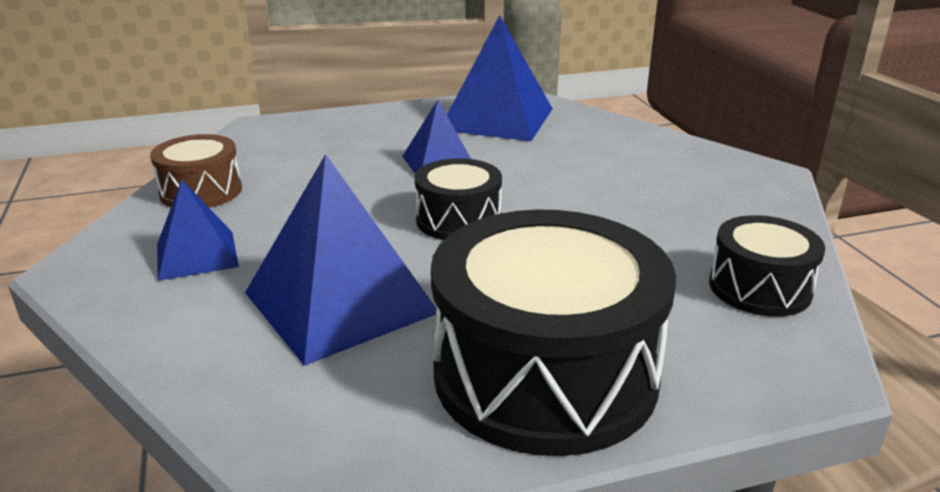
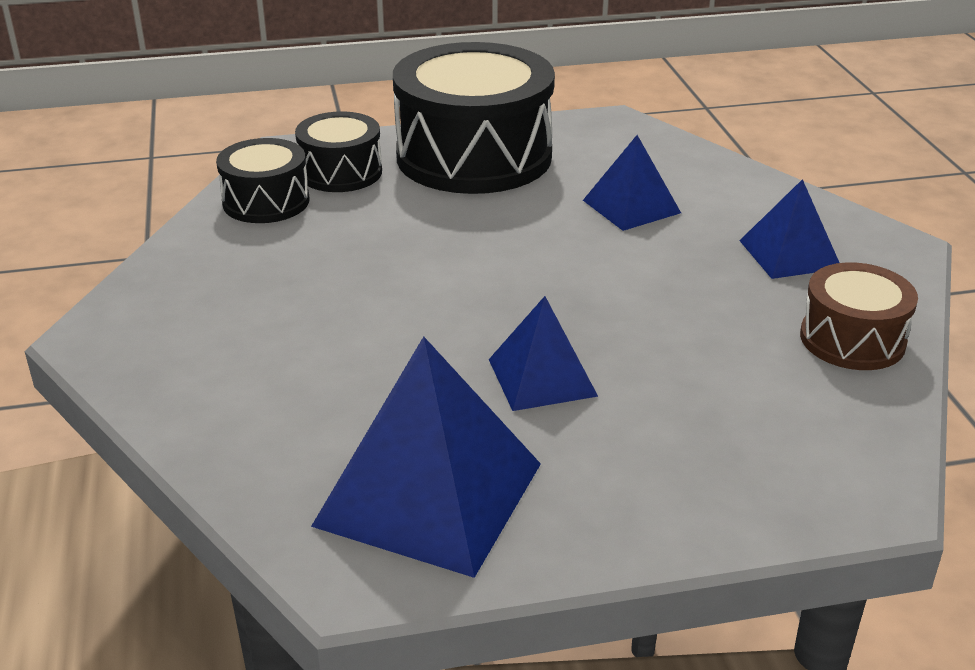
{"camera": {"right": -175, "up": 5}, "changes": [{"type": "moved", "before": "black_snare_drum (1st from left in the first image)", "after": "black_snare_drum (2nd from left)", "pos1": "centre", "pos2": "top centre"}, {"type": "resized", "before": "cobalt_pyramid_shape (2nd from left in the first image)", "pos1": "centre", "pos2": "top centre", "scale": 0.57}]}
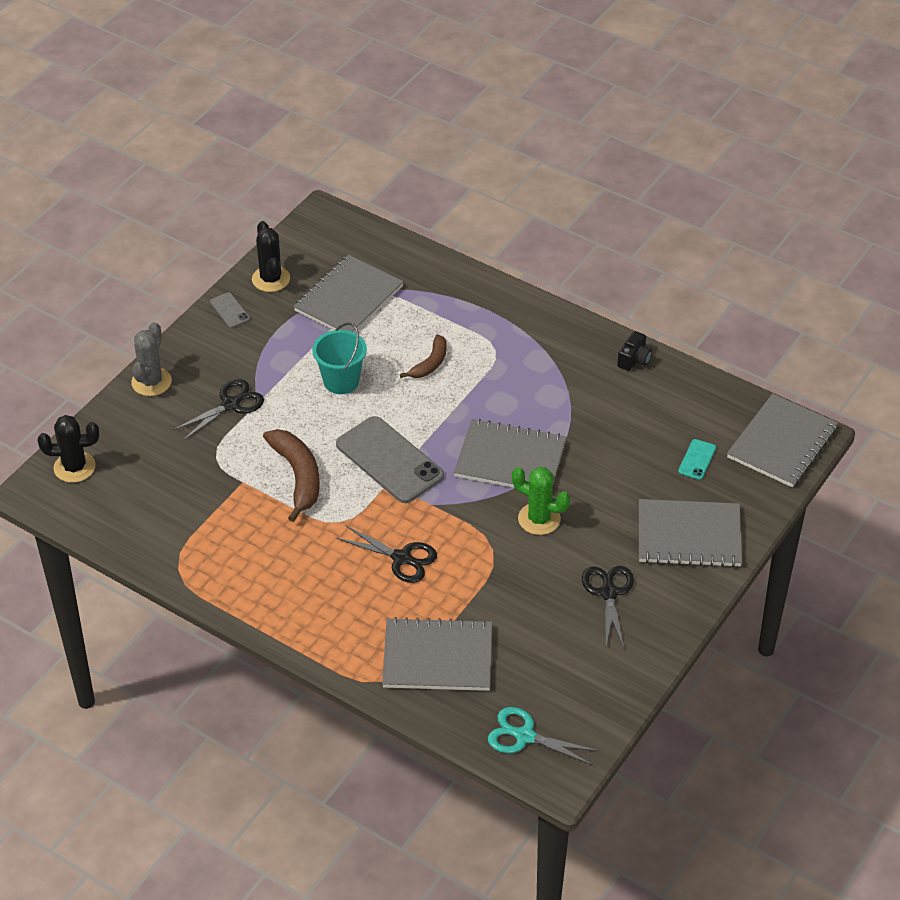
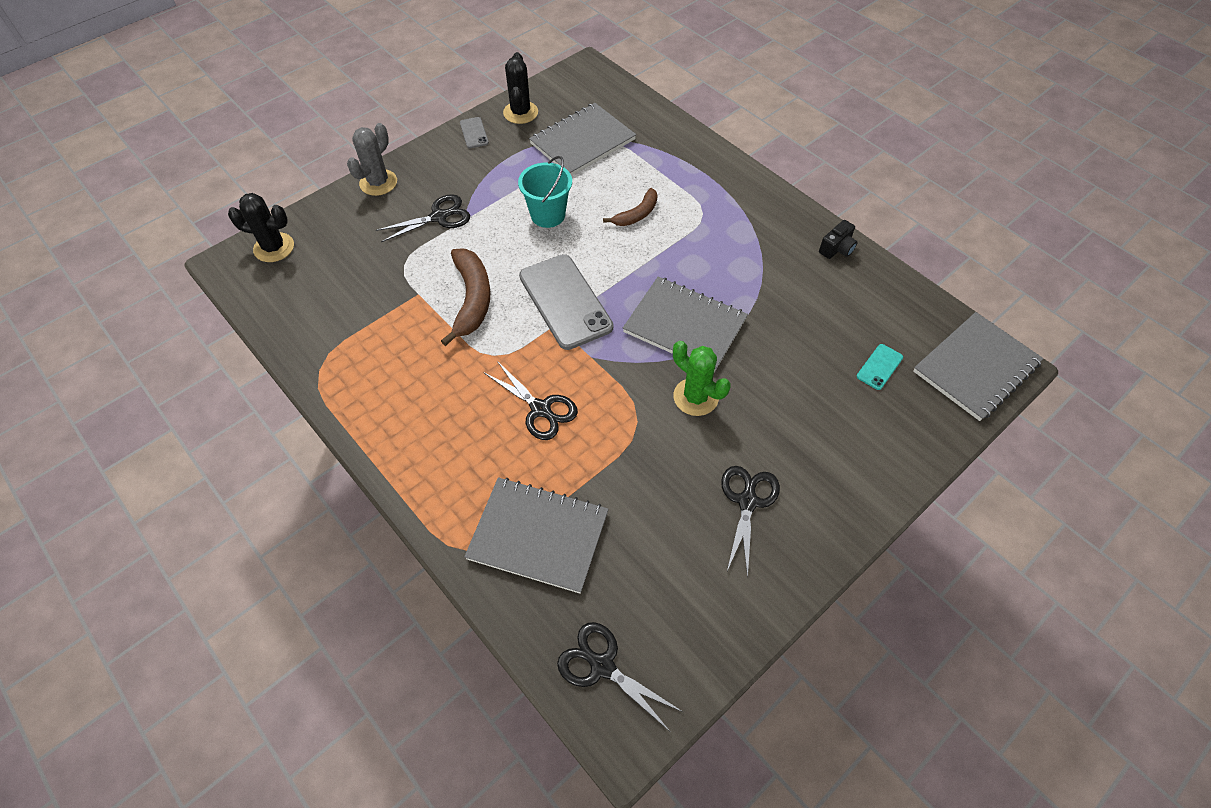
{"camera": {"right": 15, "up": 10}, "changes": [{"type": "removed", "before": "ash-grey_exercise_book (4th from left)", "pos1": "middle right"}, {"type": "recoloured", "before": "turquoise_scissors", "after": "black_scissors (3rd from left)", "pos1": "bottom centre", "pos2": "bottom centre"}]}
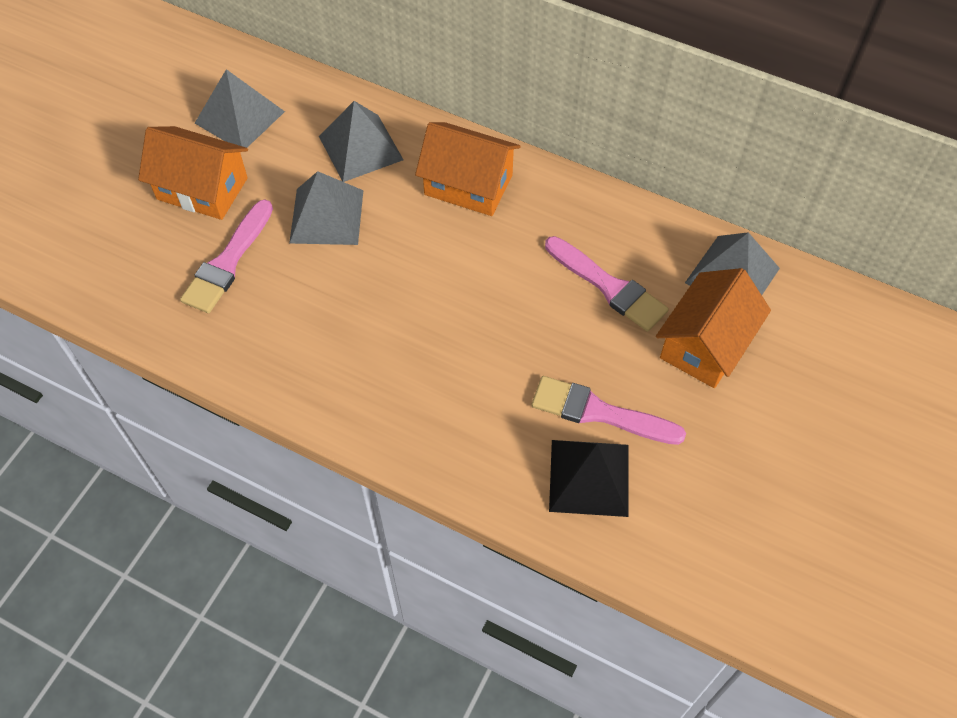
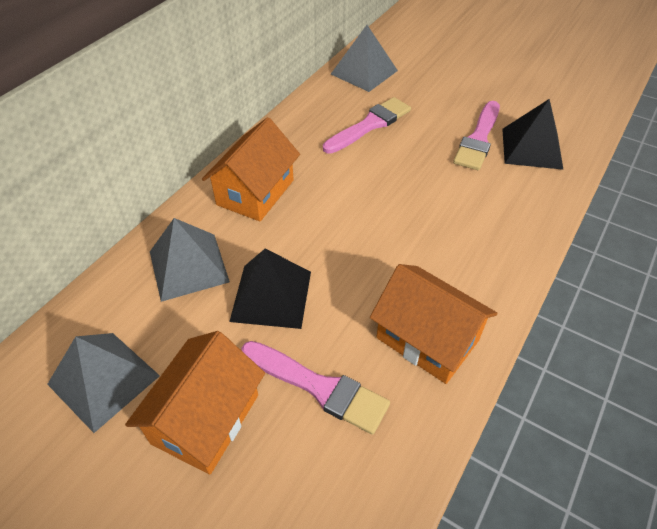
{"camera": {"right": -85, "up": -10}, "changes": [{"type": "moved", "before": "bright_orange_toy_house (3rd from left)", "pos1": "middle right", "pos2": "centre"}, {"type": "recoloured", "before": "ash-grey_pyramid_shape (2nd from left)", "after": "black_pyramid_shape (1st from left)", "pos1": "top centre", "pos2": "centre"}]}
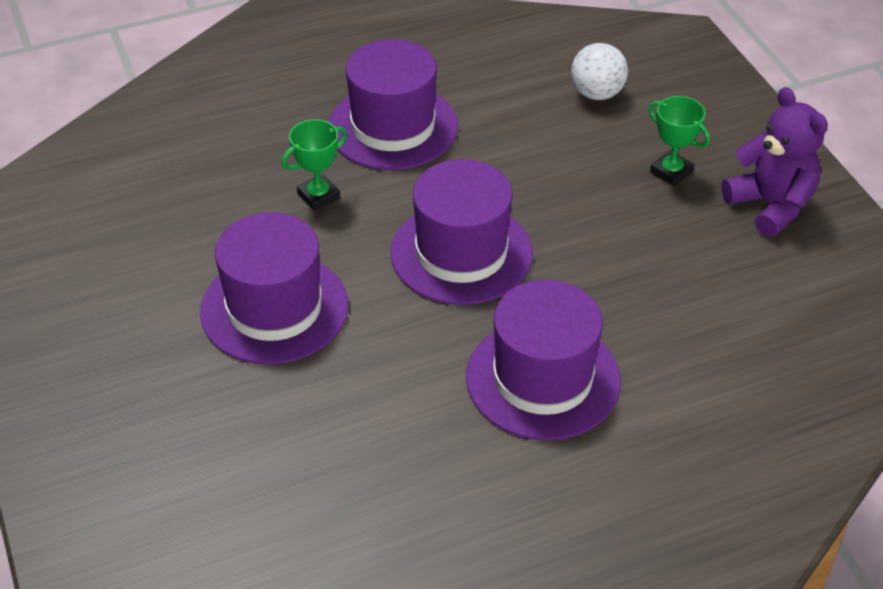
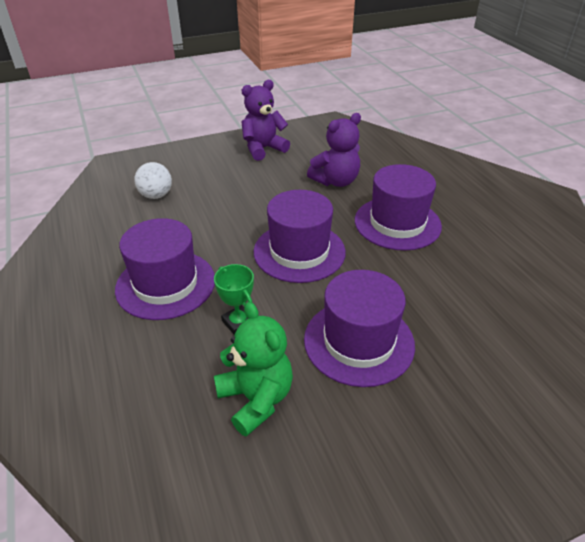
{"camera": {"right": -90, "up": -5}, "changes": [{"type": "removed", "before": "emerald_trophy (2nd from left)", "pos1": "top right"}, {"type": "added", "after": "emerald_stuffed_bear", "pos2": "bottom centre"}, {"type": "added", "after": "royal_purple_stuffed_bear (2nd from left)", "pos2": "top centre"}]}
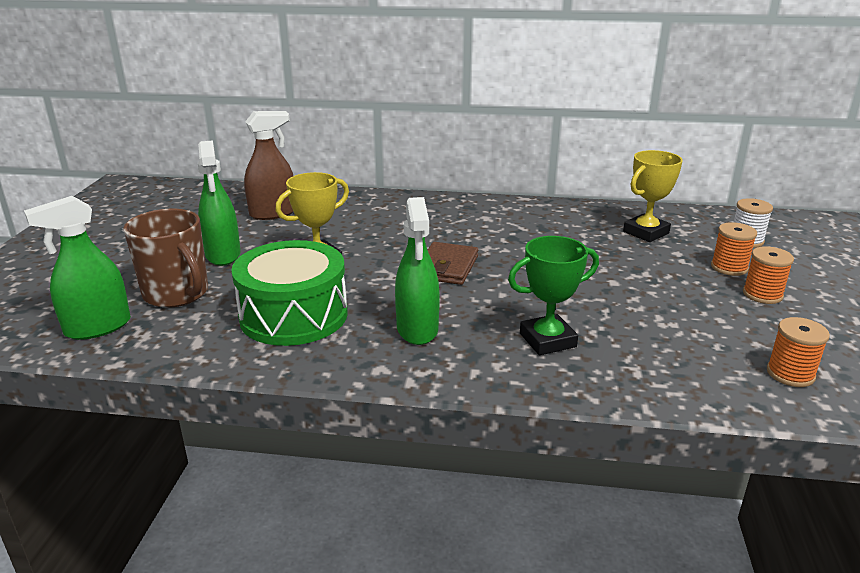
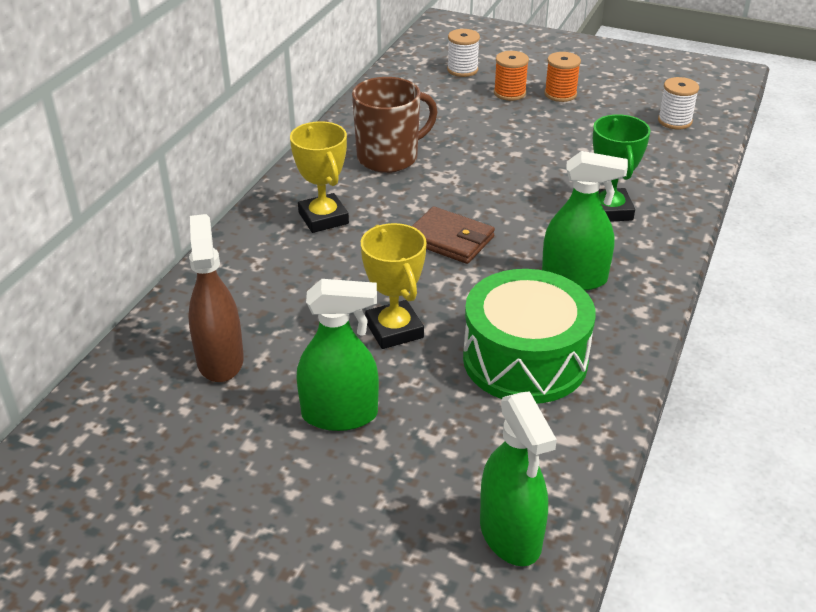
{"camera": {"right": -75, "up": 10}, "changes": [{"type": "moved", "before": "russet_mug", "pos1": "middle left", "pos2": "top centre"}, {"type": "moved", "before": "bright_yellow_trophy (2nd from left in the first image)", "after": "bright_yellow_trophy (1st from left)", "pos1": "middle right", "pos2": "top centre"}, {"type": "recoloured", "before": "bright_orange_bobbin (3rd from left)", "after": "pure_white_bobbin (2nd from left)", "pos1": "middle right", "pos2": "top right"}]}
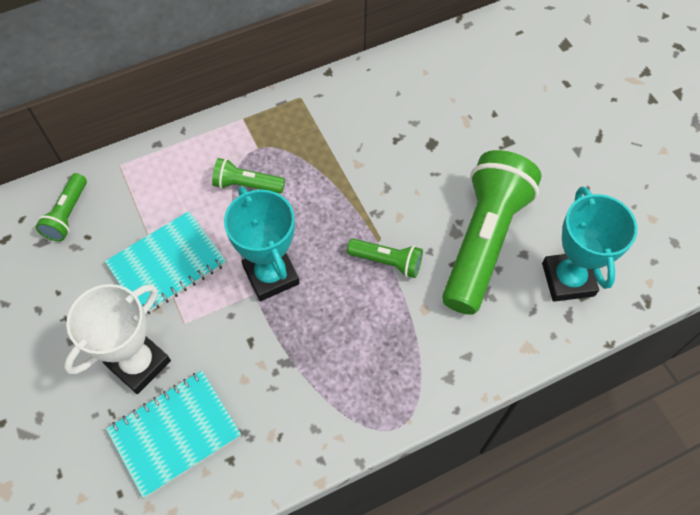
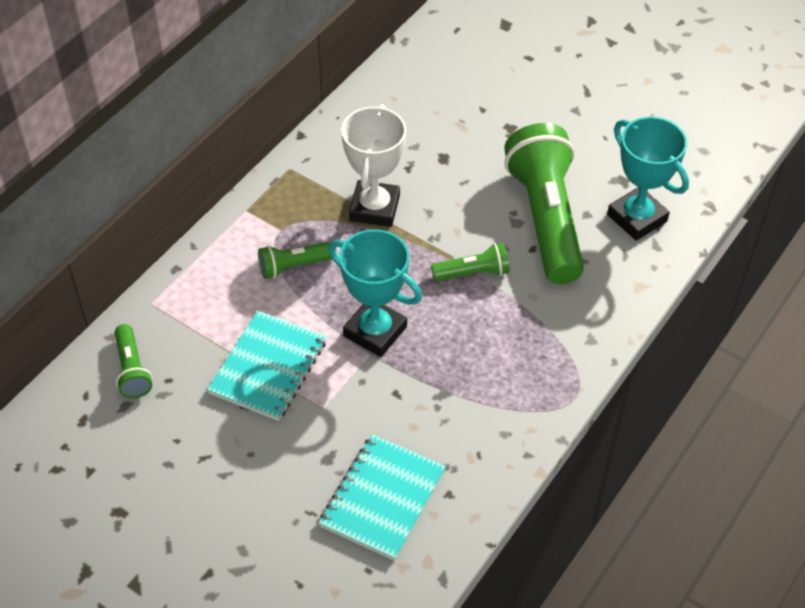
{"camera": {"right": -30, "up": -10}, "changes": [{"type": "moved", "before": "pure_white_trophy", "pos1": "middle left", "pos2": "top centre"}]}
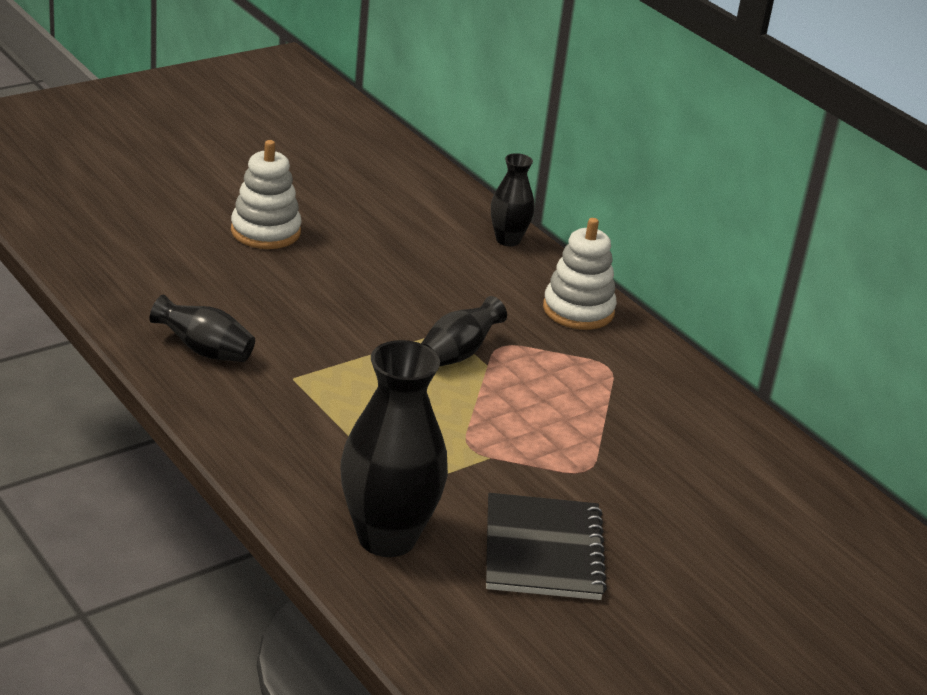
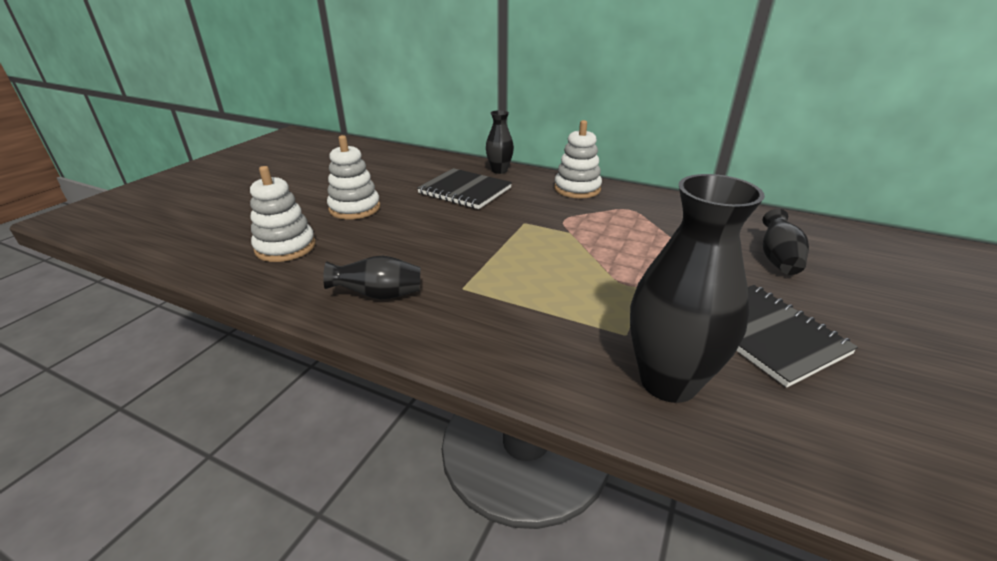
{"camera": {"right": -25, "up": 0}, "changes": [{"type": "added", "after": "pure_white_stacking_toy (1st from left)", "pos2": "middle left"}, {"type": "added", "after": "black_exercise_book (1st from left)", "pos2": "centre"}, {"type": "moved", "before": "black_flower_vase (3rd from left in the first image)", "after": "black_flower_vase (4th from left)", "pos1": "centre", "pos2": "middle right"}]}
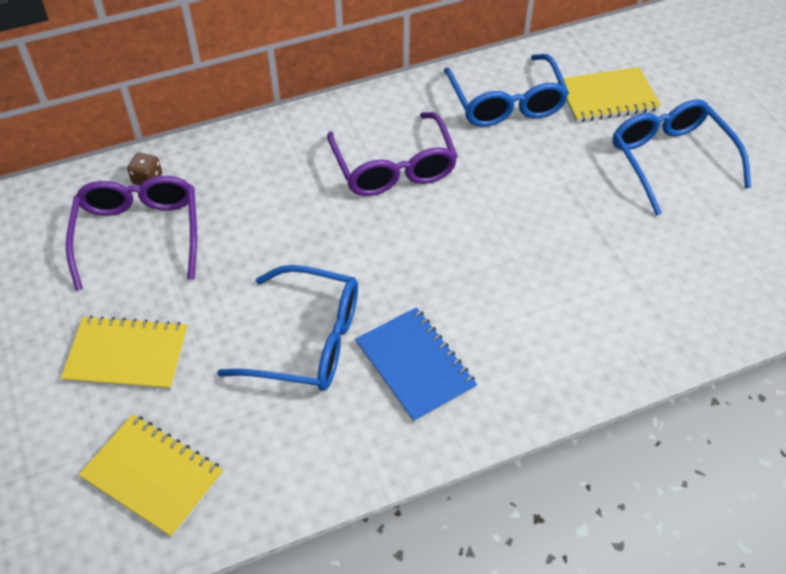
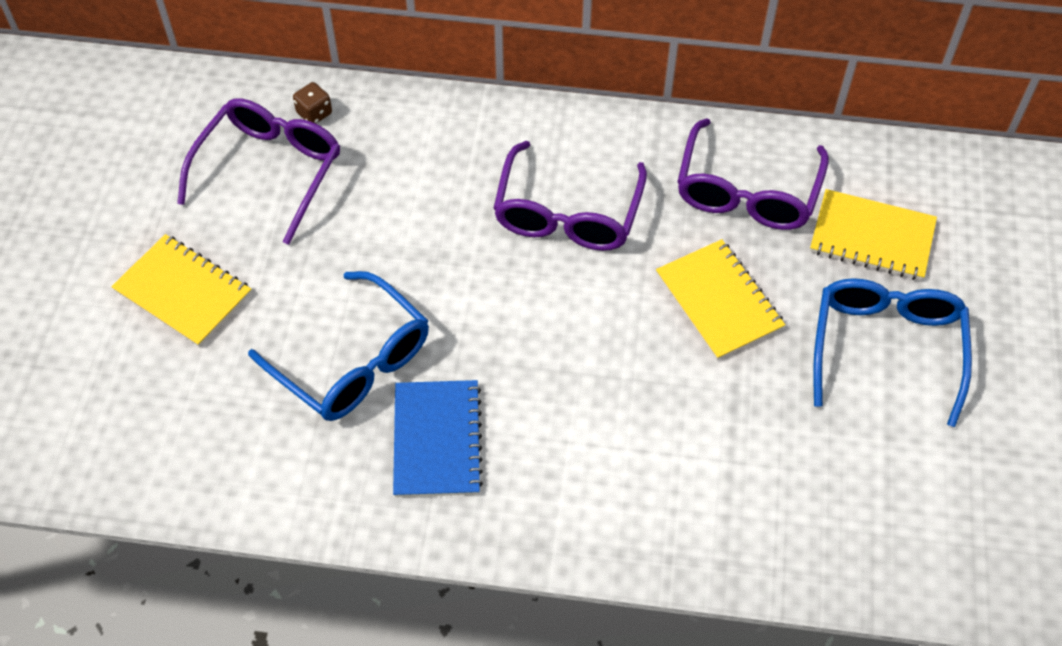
{"camera": {"right": 30, "up": 5}, "changes": [{"type": "moved", "before": "bright_yellow_exercise_book (2nd from left)", "pos1": "bottom left", "pos2": "middle right"}, {"type": "recoloured", "before": "cobalt_spectacles (2nd from left)", "after": "royal_purple_spectacles (3rd from left)", "pos1": "top centre", "pos2": "top right"}]}
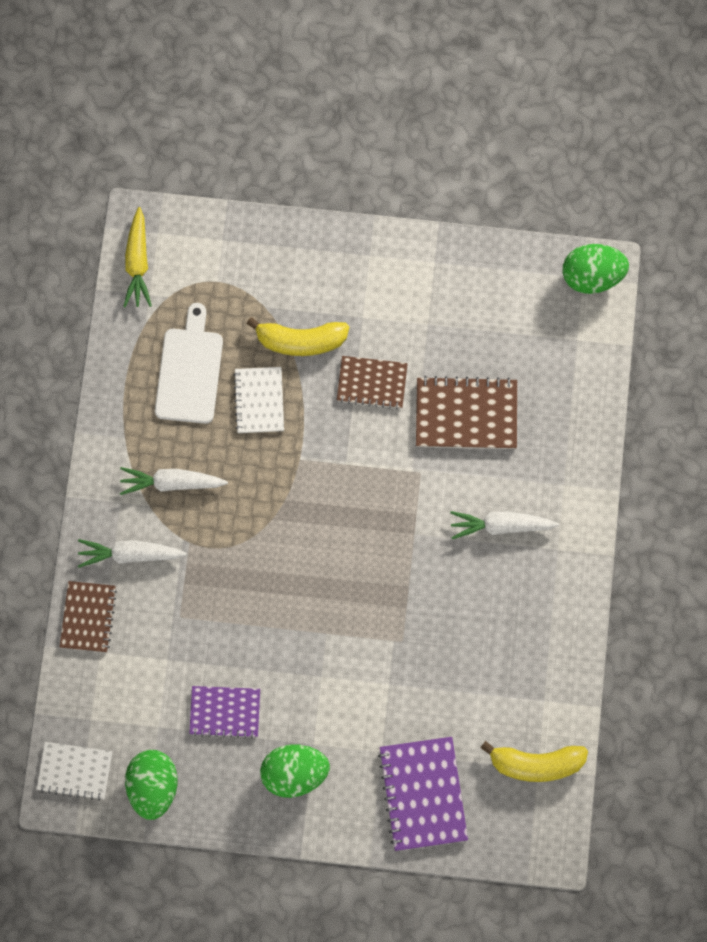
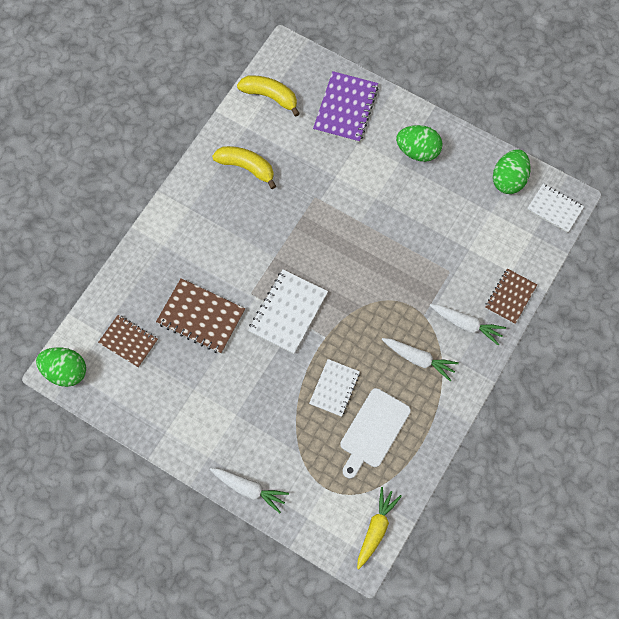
{"camera": {"right": -155, "up": -5}, "changes": [{"type": "removed", "before": "royal_purple_exercise_book (1st from left)", "pos1": "bottom left"}, {"type": "added", "after": "pure_white_exercise_book (1st from left)", "pos2": "centre"}, {"type": "moved", "before": "bright_yellow_toy_banana (1st from left)", "pos1": "centre", "pos2": "top centre"}, {"type": "moved", "before": "russet_exercise_book (2nd from left in the first image)", "after": "russet_exercise_book (1st from left)", "pos1": "centre", "pos2": "middle left"}, {"type": "moved", "before": "pure_white_root_vegetable (3rd from left in the first image)", "after": "pure_white_root_vegetable (1st from left)", "pos1": "middle right", "pos2": "bottom centre"}]}
